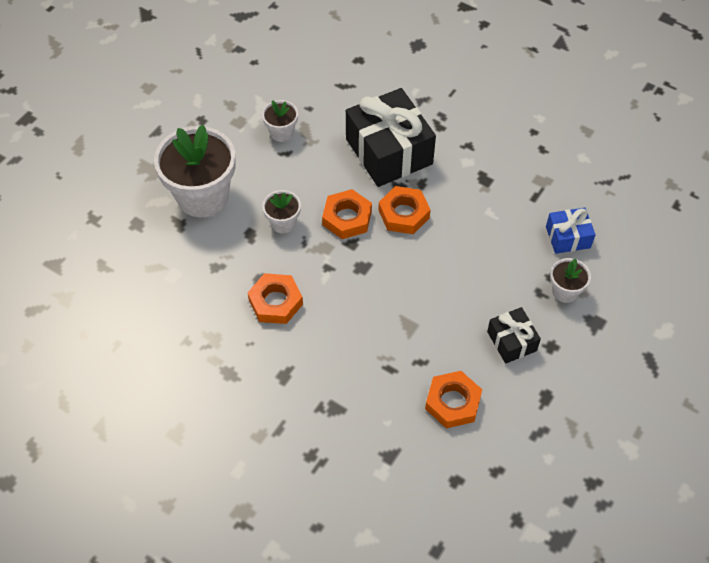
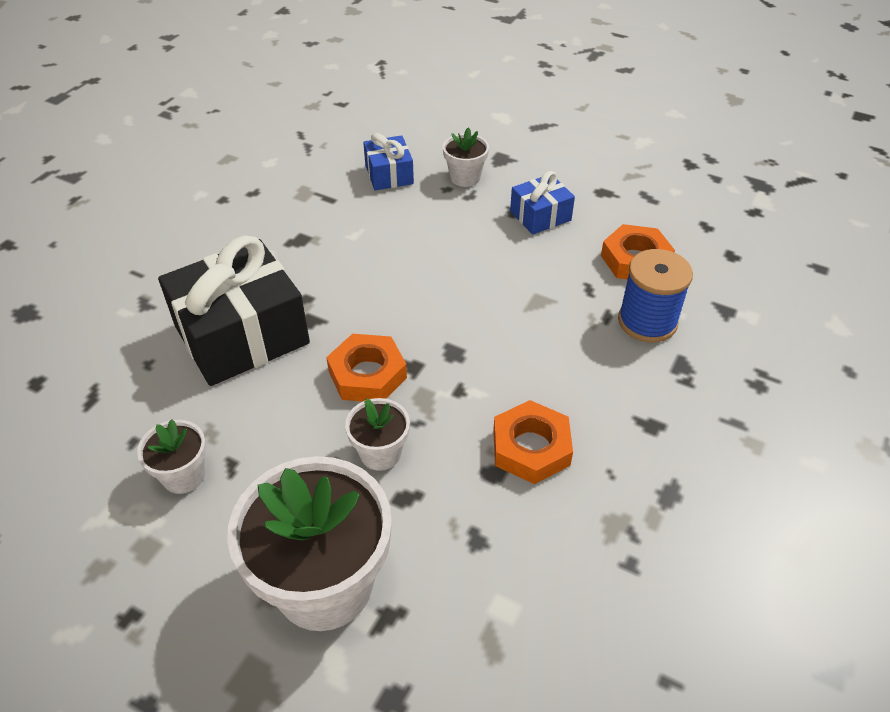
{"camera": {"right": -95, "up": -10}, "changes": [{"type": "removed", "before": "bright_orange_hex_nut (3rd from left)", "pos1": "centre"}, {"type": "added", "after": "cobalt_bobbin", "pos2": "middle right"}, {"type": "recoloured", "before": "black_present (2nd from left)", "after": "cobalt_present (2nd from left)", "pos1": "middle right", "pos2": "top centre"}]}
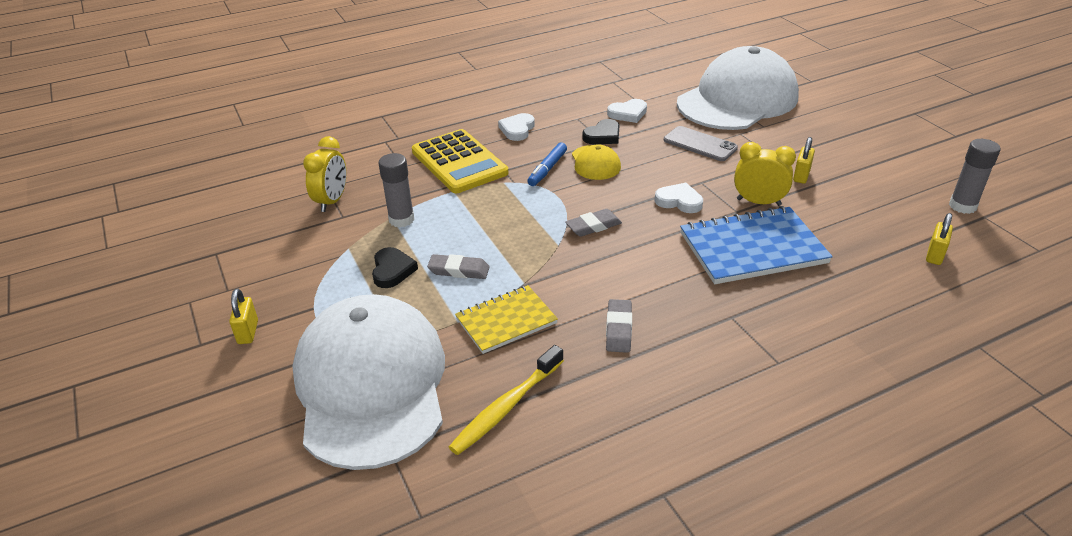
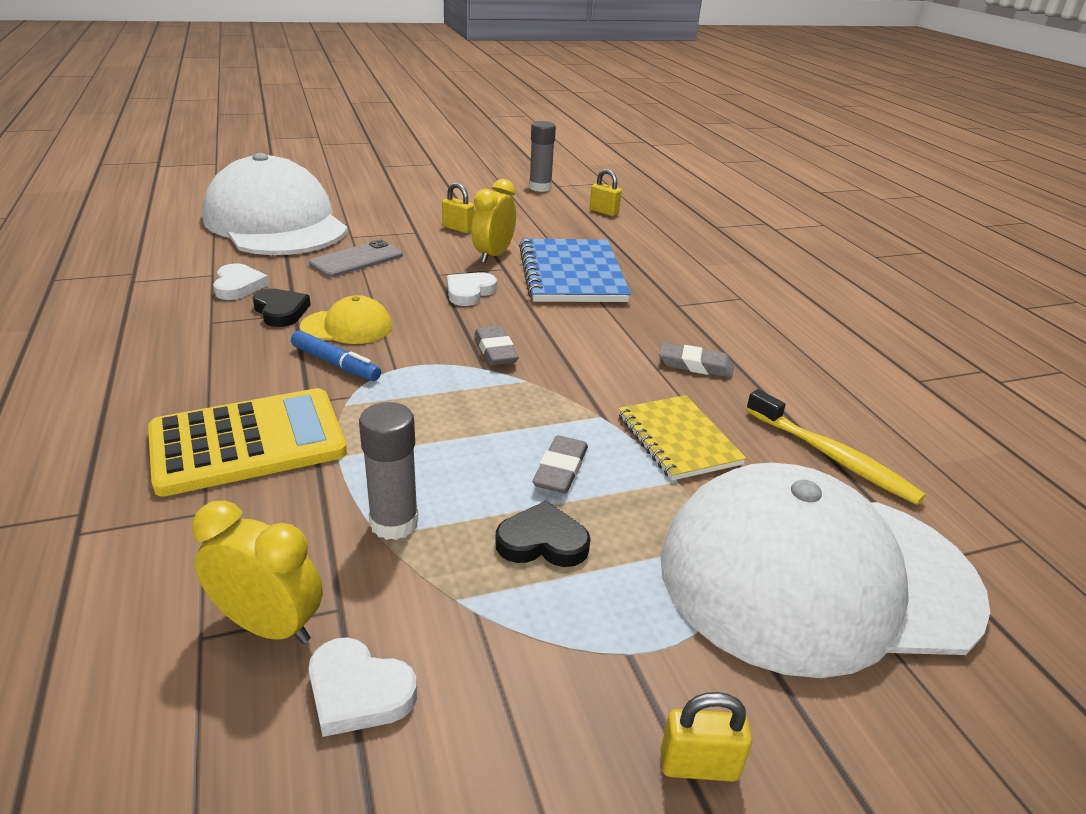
{"camera": {"right": -85, "up": -5}, "changes": [{"type": "moved", "before": "pure_white_heart_shape (1st from left in the first image)", "after": "pure_white_heart_shape (2nd from left)", "pos1": "top centre", "pos2": "bottom centre"}]}
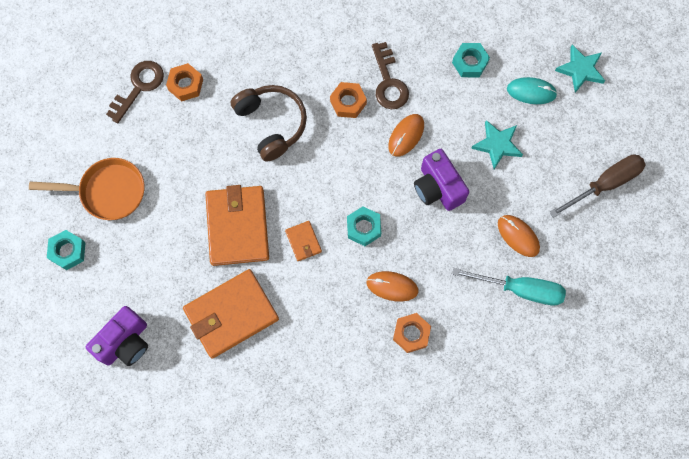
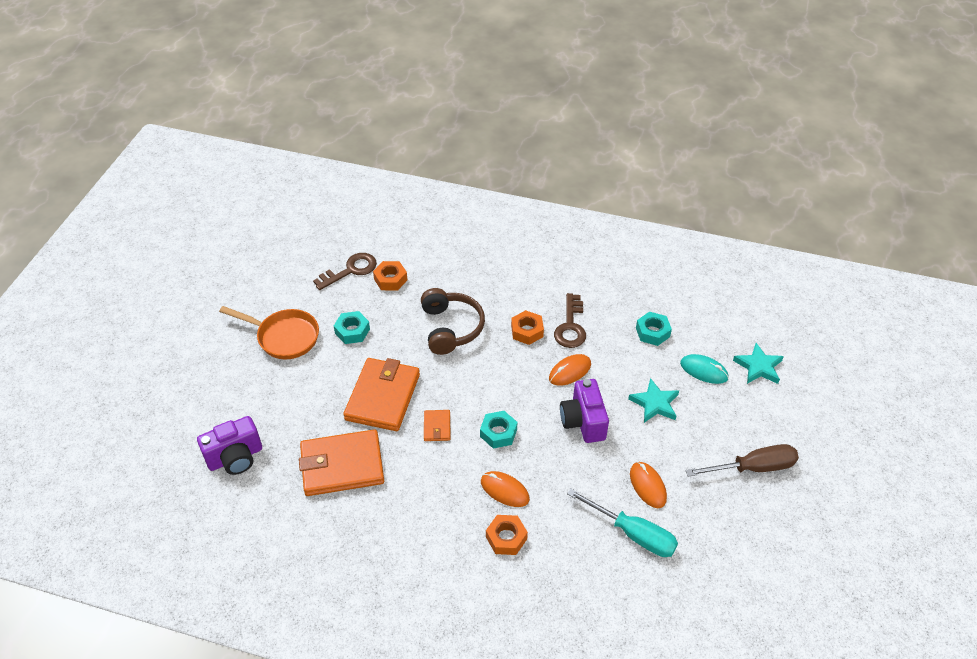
{"camera": {"right": 20, "up": -25}, "changes": [{"type": "moved", "before": "turquoise_hex_nut (1st from left)", "pos1": "middle left", "pos2": "centre"}]}
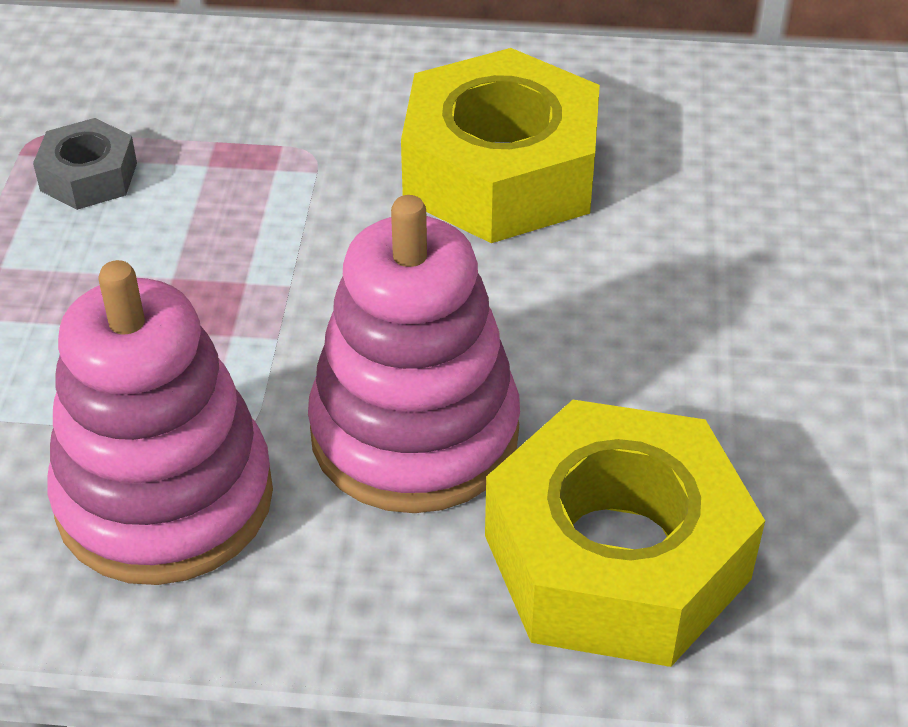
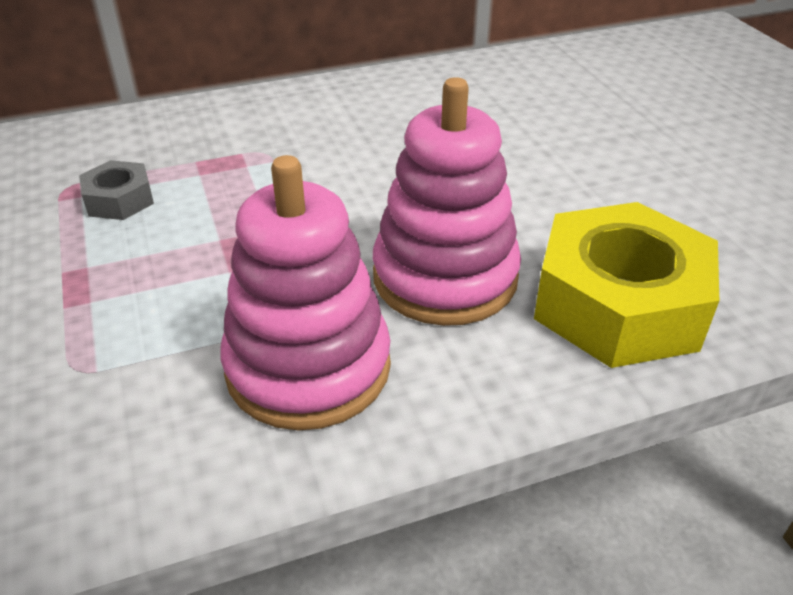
{"camera": {"right": -25, "up": -5}, "changes": [{"type": "removed", "before": "bright_yellow_hex_nut (1st from left)", "pos1": "top centre"}]}
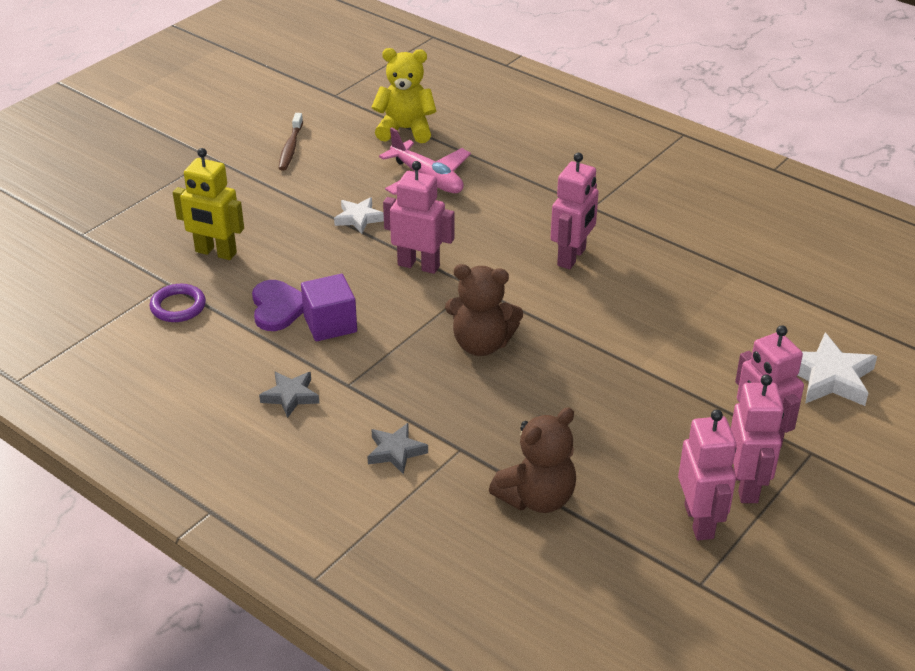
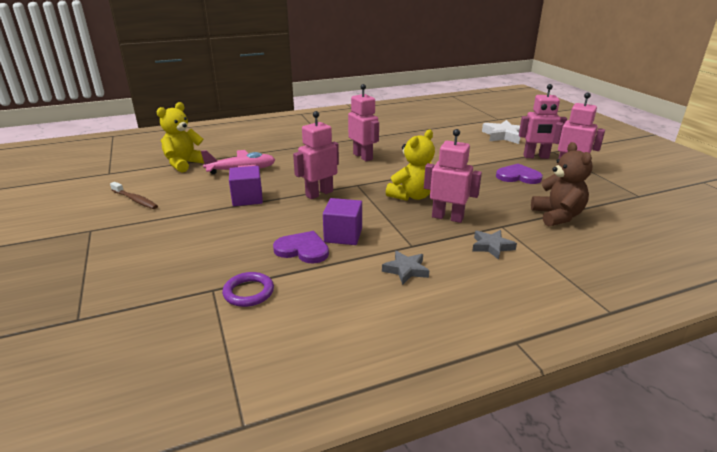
{"camera": {"right": -60, "up": -10}, "changes": [{"type": "removed", "before": "bright_yellow_robot_figure", "pos1": "top left"}, {"type": "added", "after": "royal_purple_heart_shape (2nd from left)", "pos2": "middle right"}, {"type": "moved", "before": "rose-pink_robot_figure (3rd from left)", "pos1": "bottom right", "pos2": "centre"}, {"type": "replaced", "before": "pure_white_star_shape (1st from left)", "after": "royal_purple_cube (1st from left)", "pos1": "top centre", "pos2": "centre"}, {"type": "recoloured", "before": "russet_stuffed_bear (1st from left)", "after": "bright_yellow_stuffed_bear (2nd from left)", "pos1": "centre", "pos2": "centre"}]}
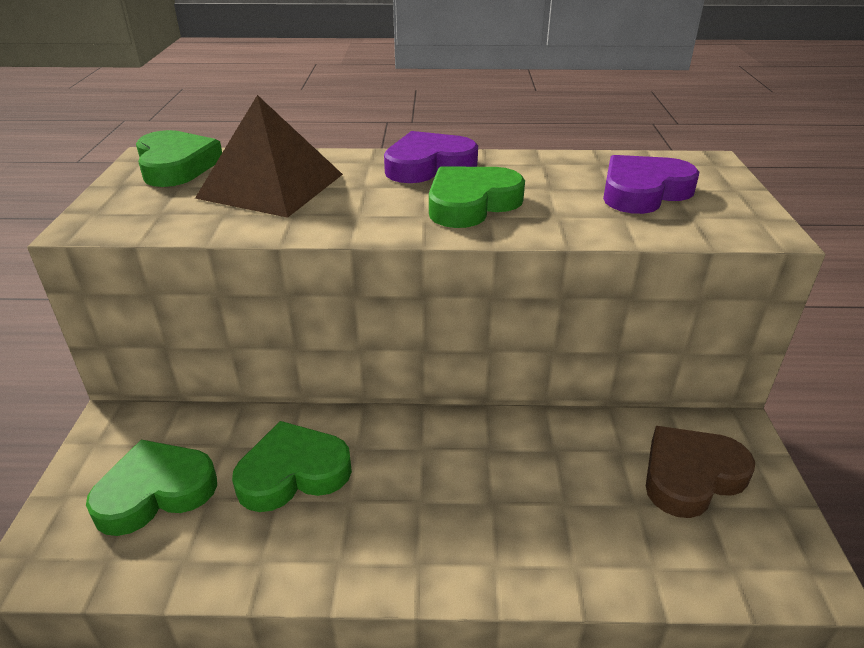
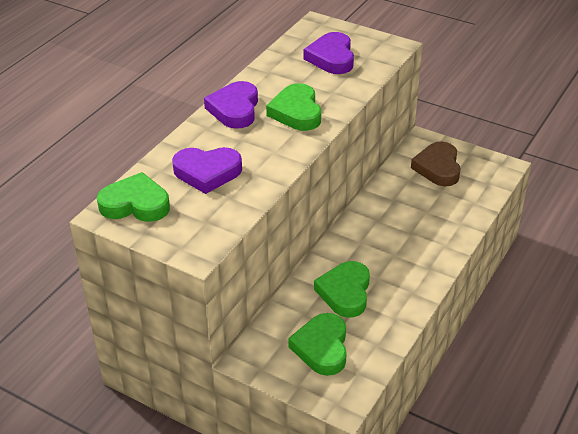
{"camera": {"right": -60, "up": 5}, "changes": [{"type": "replaced", "before": "russet_pyramid_shape", "after": "royal_purple_heart_shape (1st from left)", "pos1": "top left", "pos2": "centre"}]}
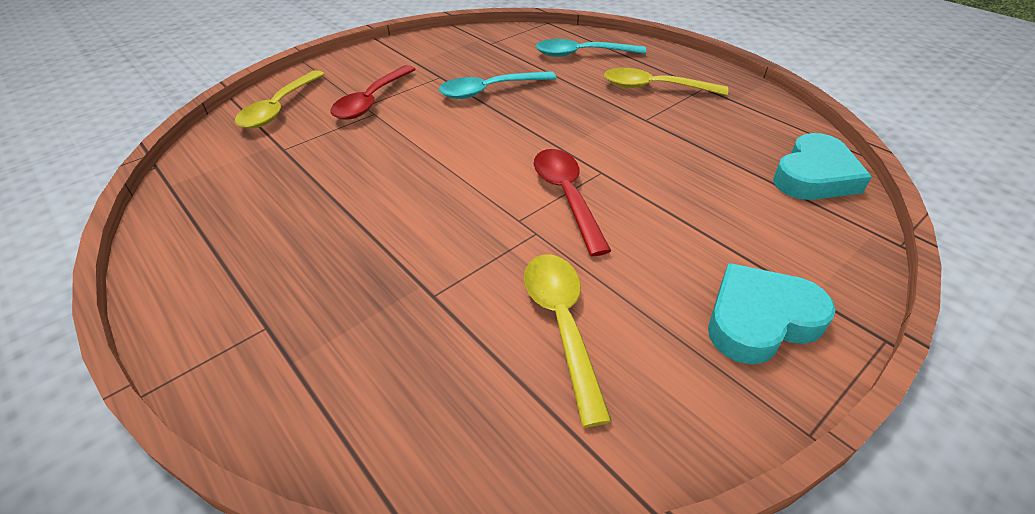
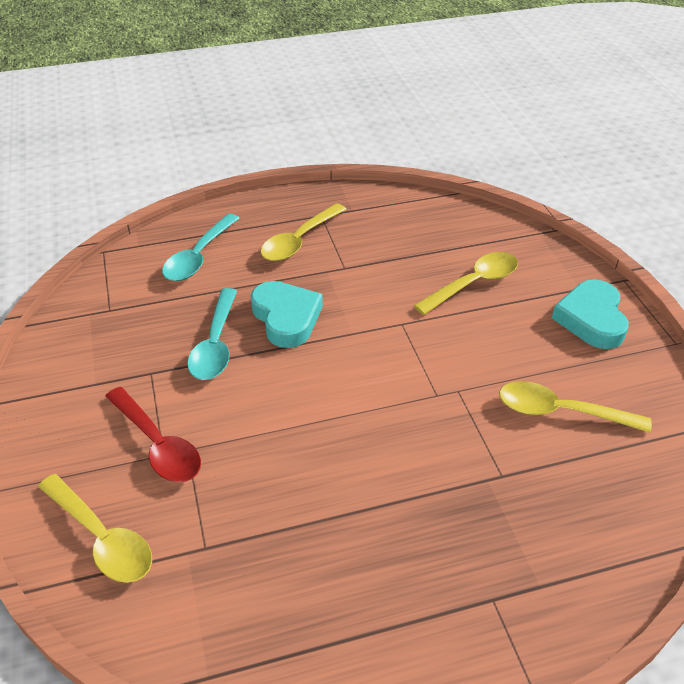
{"camera": {"right": -65, "up": 0}, "changes": [{"type": "removed", "before": "scarlet_spoon (2nd from left)", "pos1": "centre"}, {"type": "added", "after": "bright_yellow_spoon (3rd from left)", "pos2": "middle right"}, {"type": "moved", "before": "turquoise_heart_shape (2nd from left in the first image)", "after": "turquoise_heart_shape (1st from left)", "pos1": "top right", "pos2": "centre"}]}
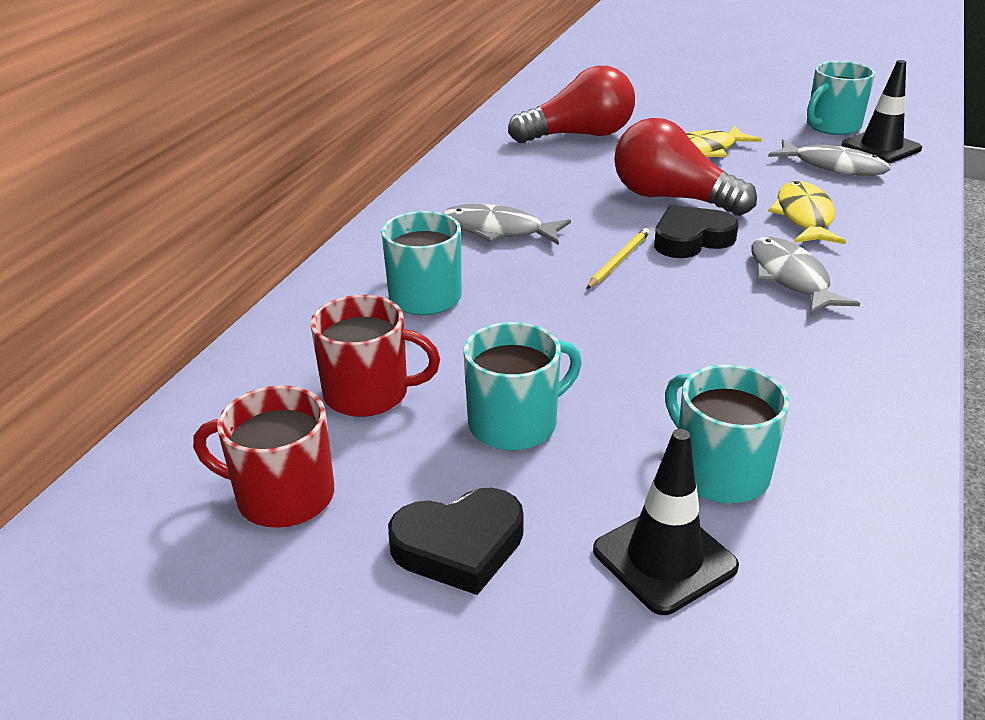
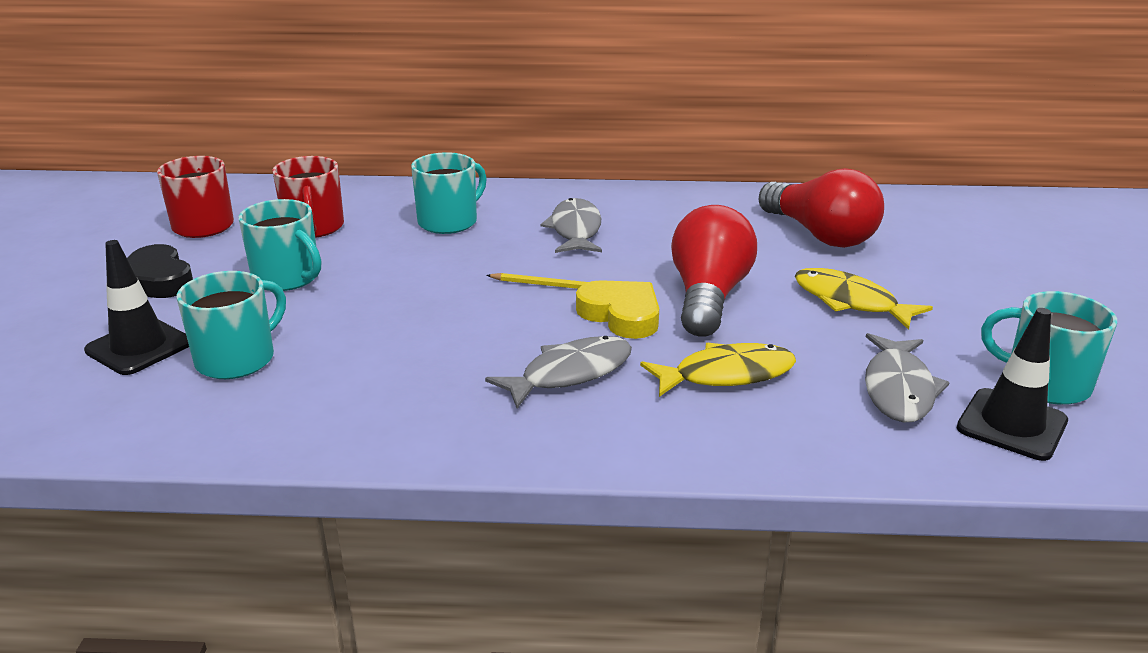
{"camera": {"right": 70, "up": -5}, "changes": [{"type": "recoloured", "before": "black_heart_shape (2nd from left)", "after": "bright_yellow_heart_shape", "pos1": "top right", "pos2": "centre"}]}
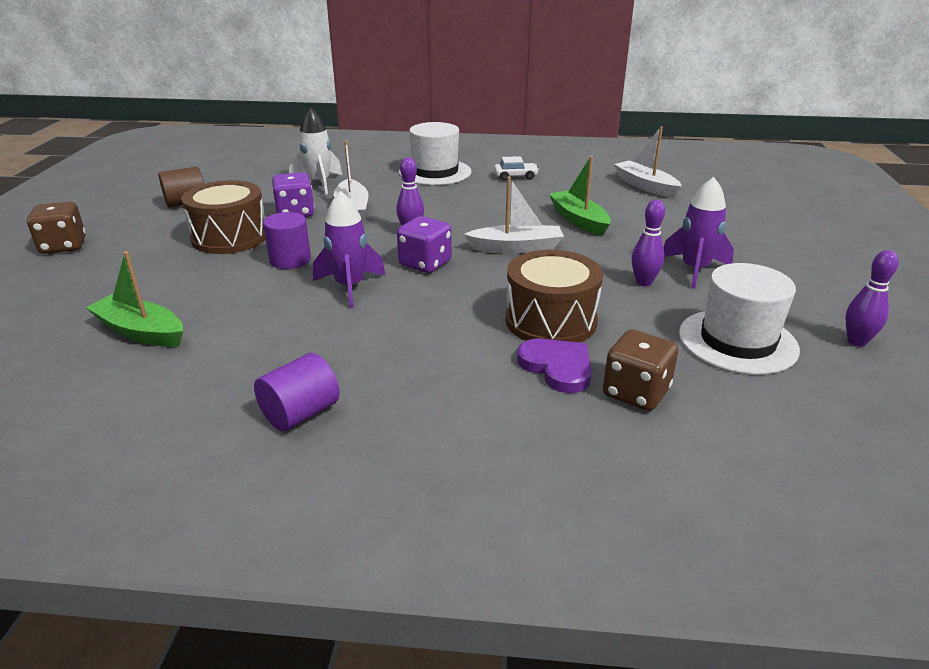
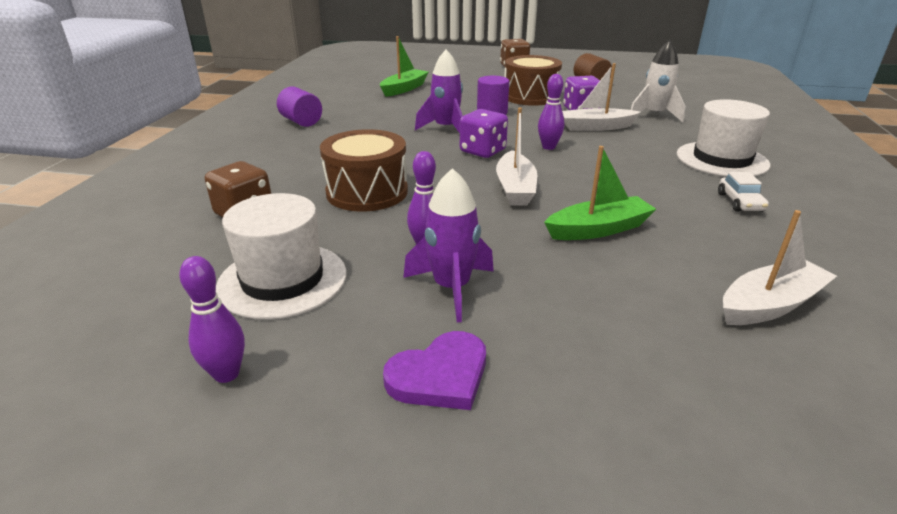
{"camera": {"right": 95, "up": 0}, "changes": [{"type": "moved", "before": "royal_purple_heart_shape", "pos1": "centre", "pos2": "bottom centre"}]}
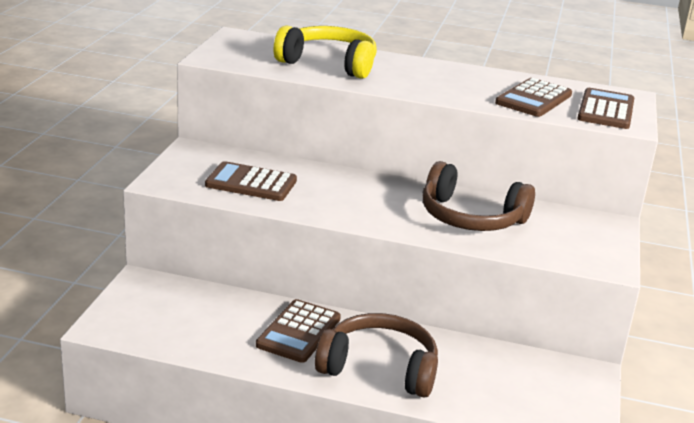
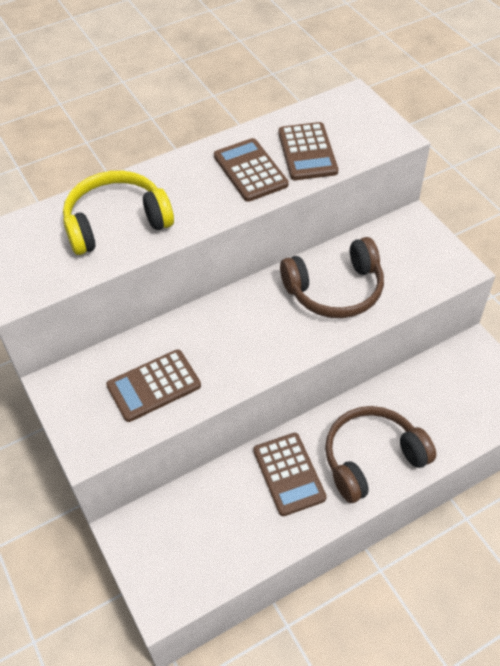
{"camera": {"right": -40, "up": 25}, "changes": [{"type": "moved", "before": "russet_pocket_calculator (4th from left in the first image)", "after": "russet_pocket_calculator (2nd from left)", "pos1": "top right", "pos2": "top centre"}]}
